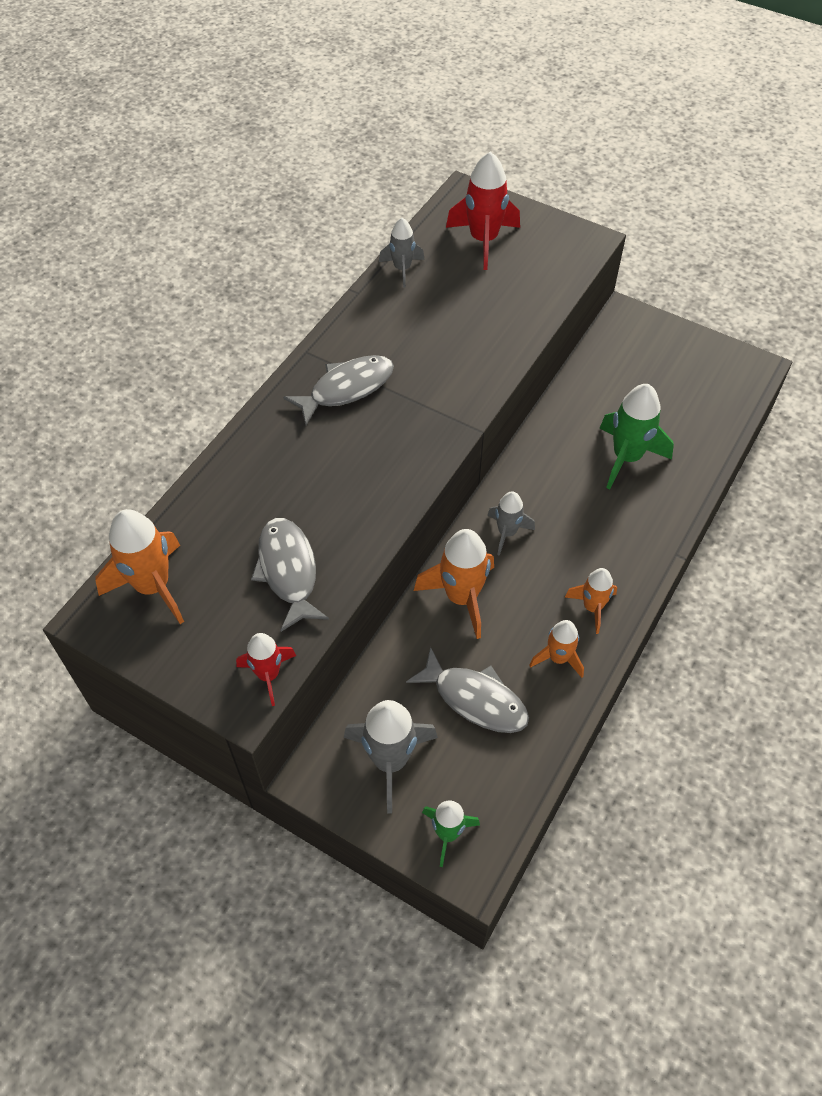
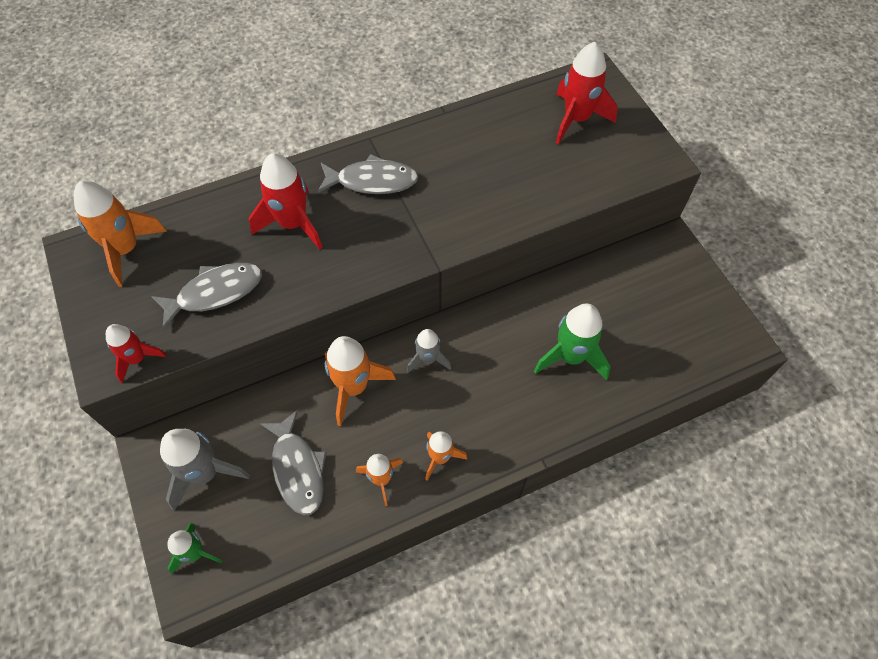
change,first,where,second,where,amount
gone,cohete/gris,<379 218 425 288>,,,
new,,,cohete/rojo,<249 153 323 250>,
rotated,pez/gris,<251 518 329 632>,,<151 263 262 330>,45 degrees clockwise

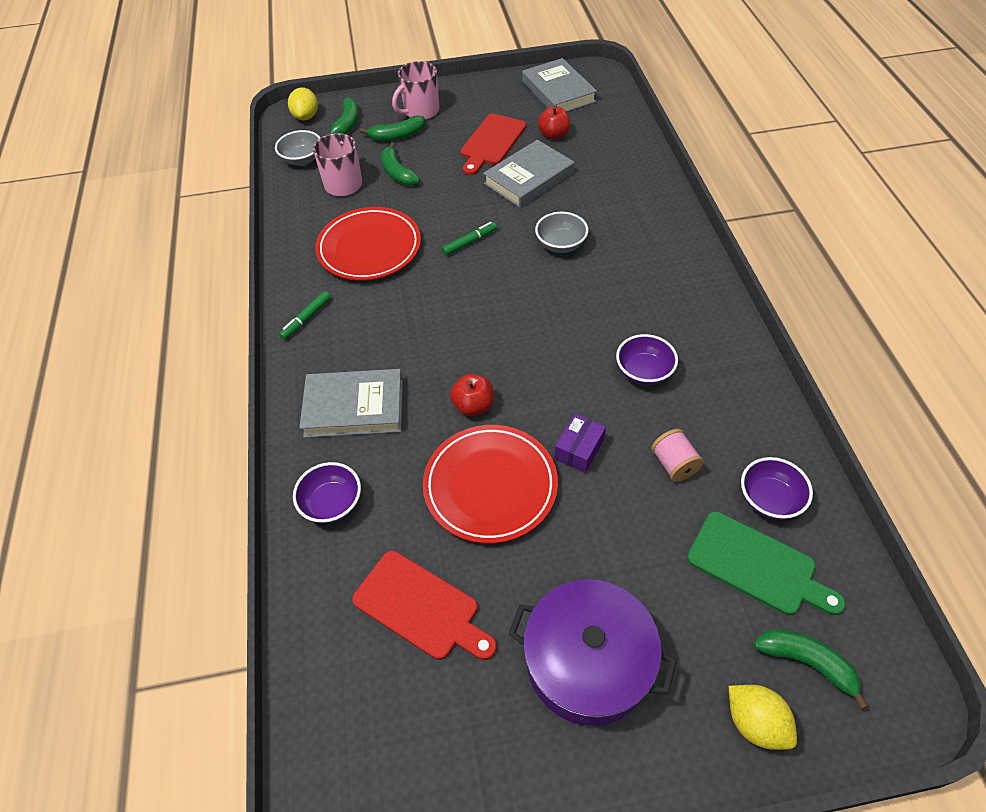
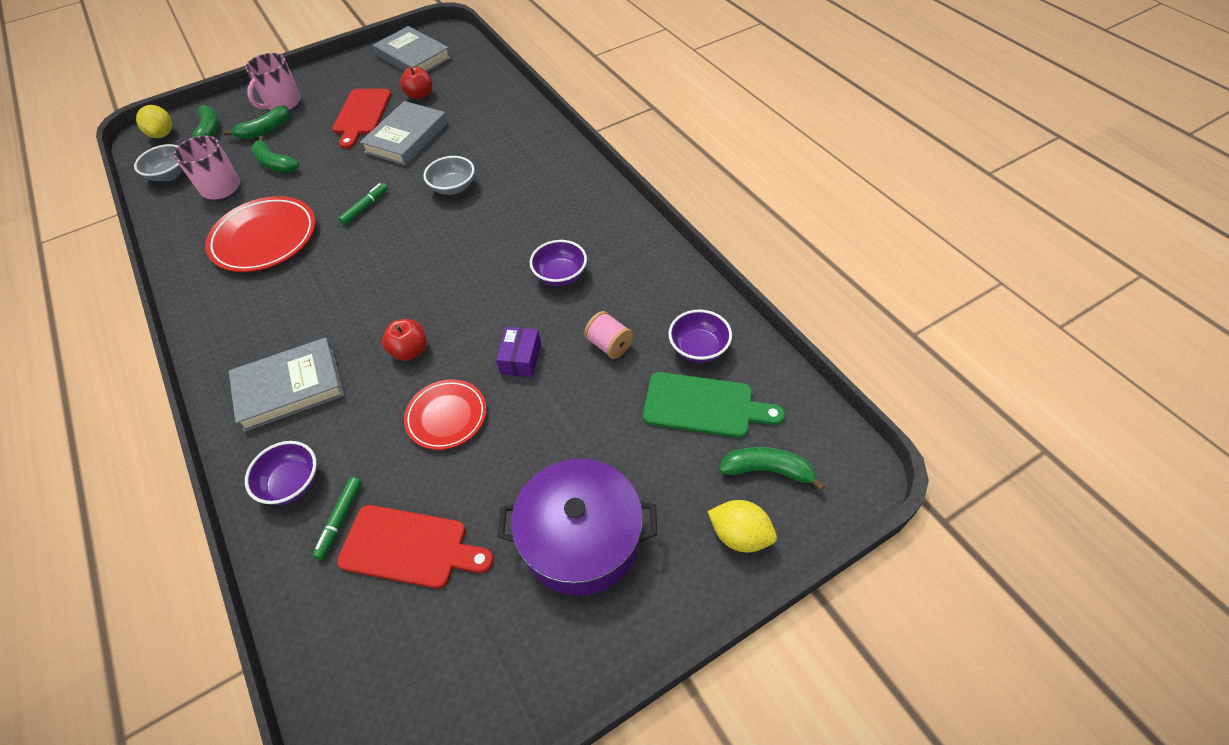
change,first,where,second,where,amount
shifted,rotulador/verde,<279 291 331 340>,,<312 477 361 560>,
scaled,plato/rojo,<423 425 558 544>,,<404 379 486 450>,x0.62

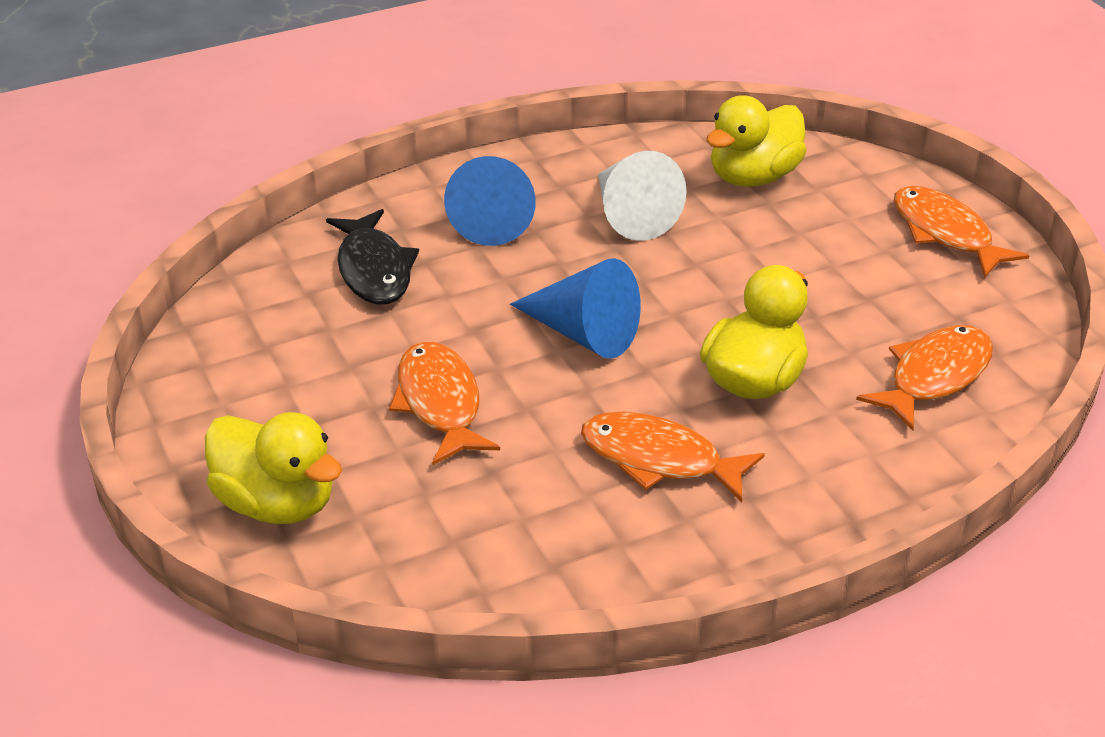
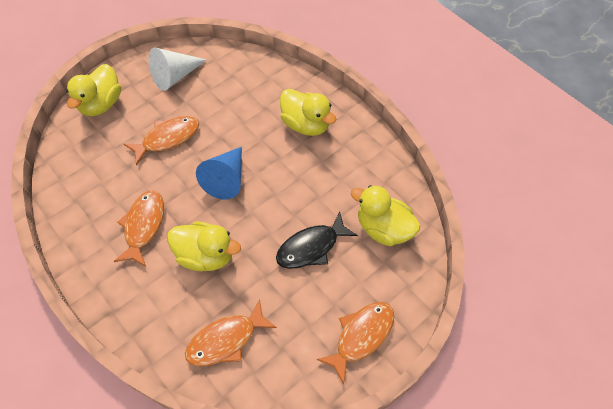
change,first,where,second,where,amount
shifted,pez/negro,<326 209 419 304>,,<276 212 358 269>,
shifted,cono/blanco,<598 151 686 241>,,<148 48 207 91>,
swapped,cono/azul,<444 156 536 246>,pato/amarillo,<280 89 337 136>,
rotated,pez/naranja,<856 325 993 431>,,<185 299 277 366>,120 degrees clockwise

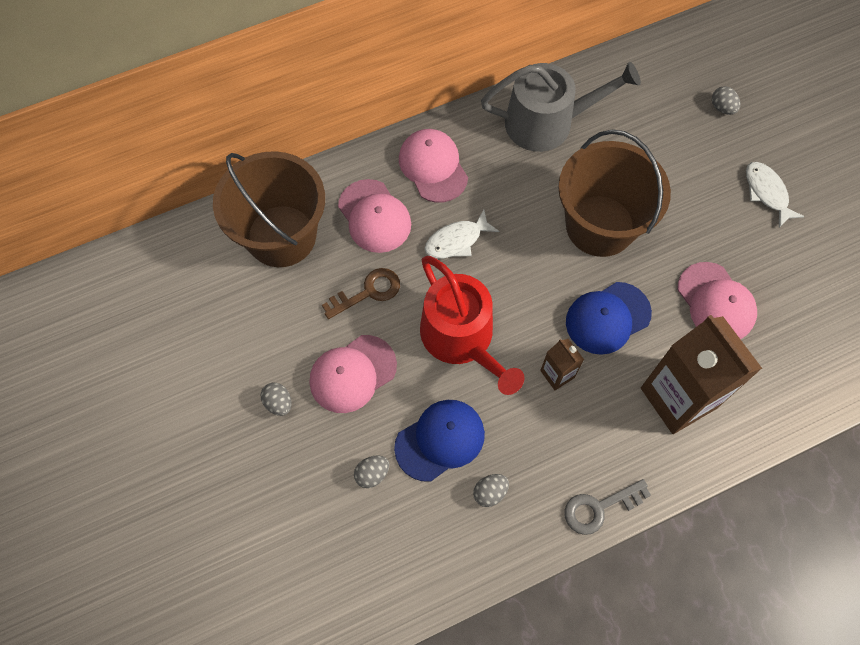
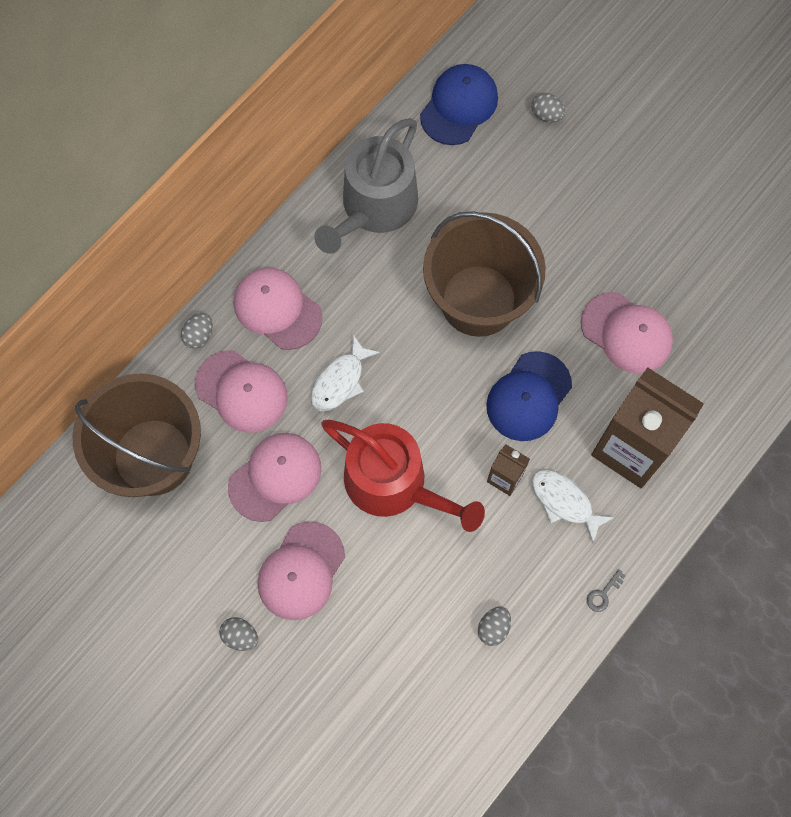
change,first,where,second,where,amount
shifted,huevo/gris,<354 455 389 488>,,<181 313 212 349>,
shifted,gorra/azul,<394 400 485 482>,,<420 64 498 145>,
shifted,pez/blanco,<746 162 805 228>,,<531 469 615 543>,
swapped,llave/marrón,<322 268 400 319>,gorra/rosa,<228 433 321 522>,
rotated,regadera/gris,<481 62 641 152>,,<314 118 418 254>,150 degrees clockwise
scaled,llave/gris,<565 479 651 535>,,<587 569 626 612>,x0.52

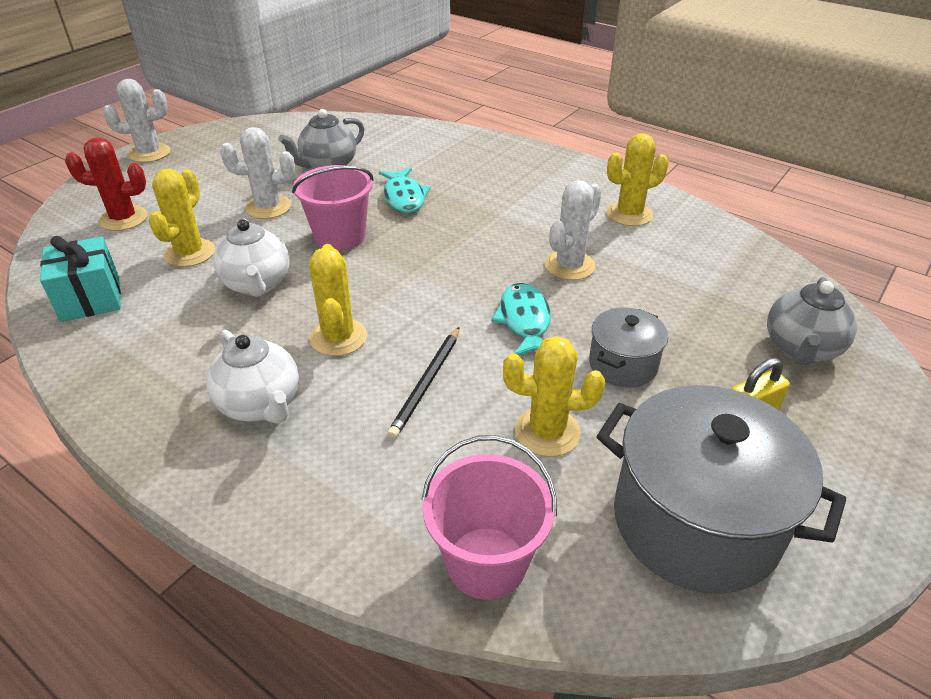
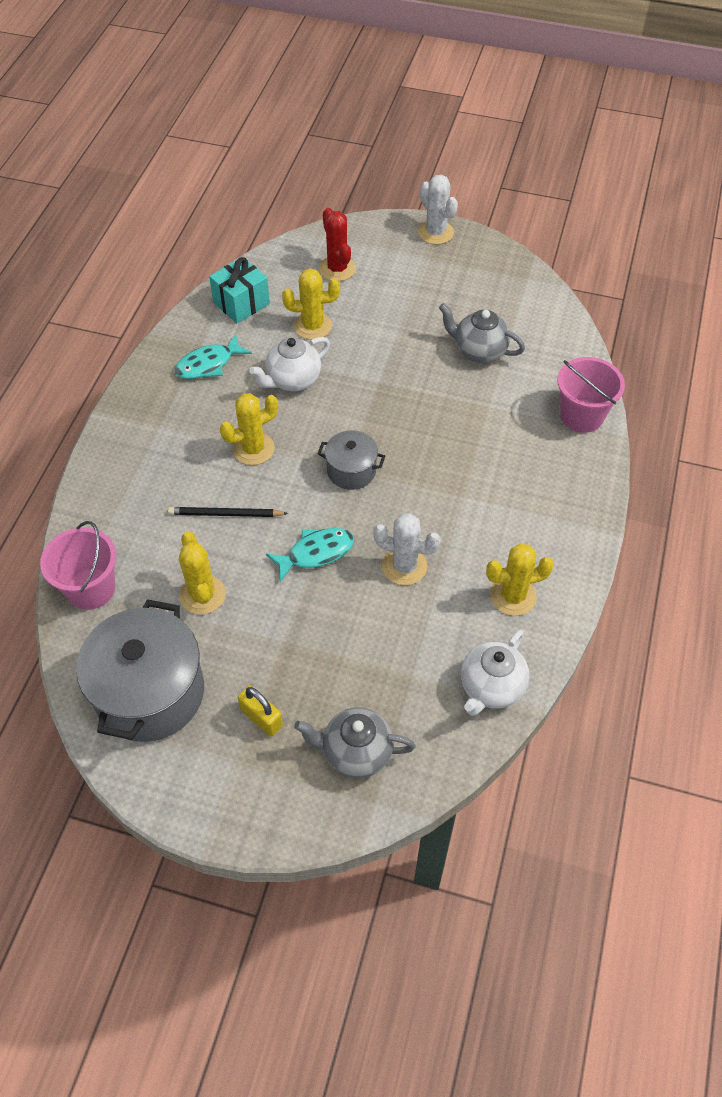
change,first,where,second,where,amount
gone,cactus/blanco,<220 127 295 219>,,,
shifted,tetera/blanco,<206 330 299 424>,,<461 630 529 716>,
shifted,balde/rosa,<292 165 374 251>,,<557 357 625 433>,
shifted,pez/turquesa,<379 168 431 213>,,<174 334 252 379>,
shifted,olla/gris,<589 308 668 387>,,<317 431 385 490>,
rotated,cactus/amarillo,<607 133 669 226>,,<486 544 554 616>,60 degrees counterclockwise

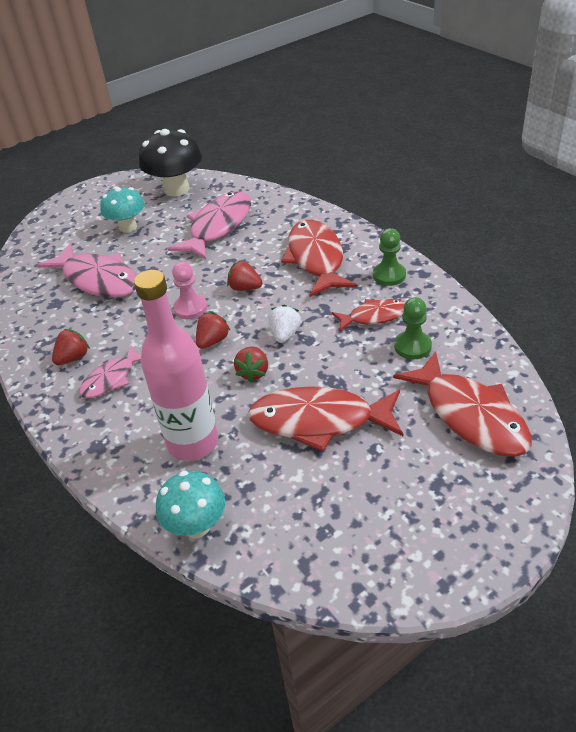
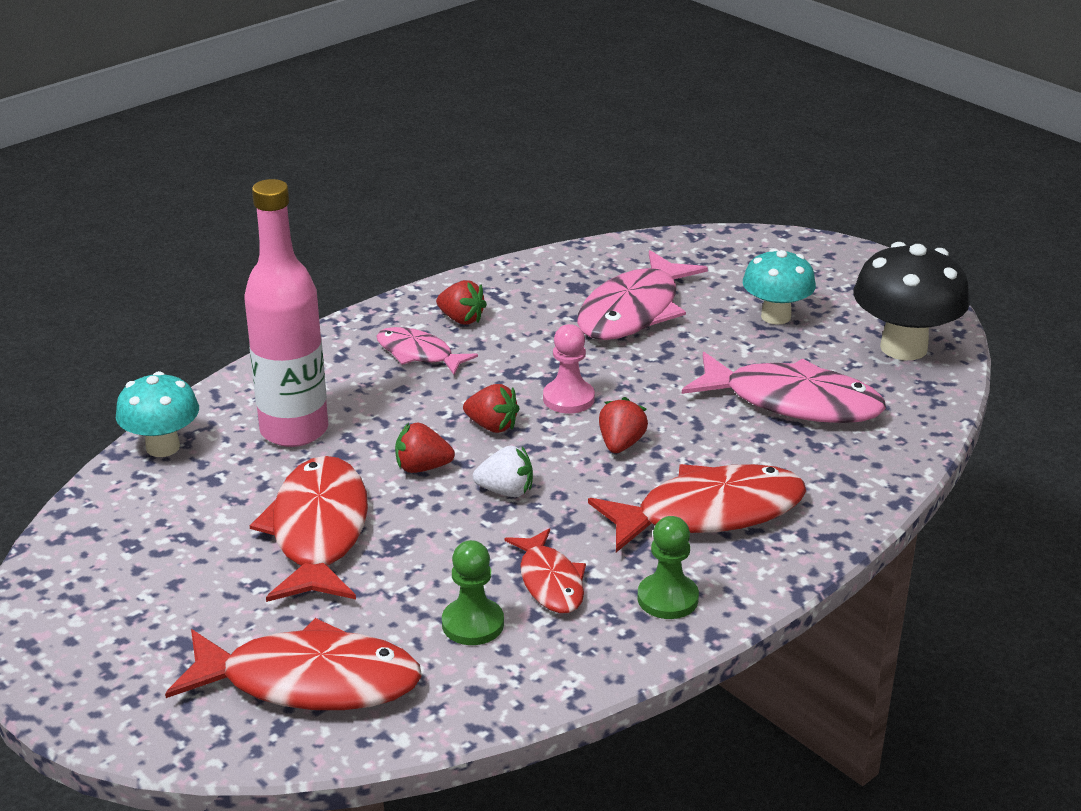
change,first,where,second,where,amount
rotated,pez/rojo,<393 351 532 457>,,<165 618 422 710>,135 degrees counterclockwise

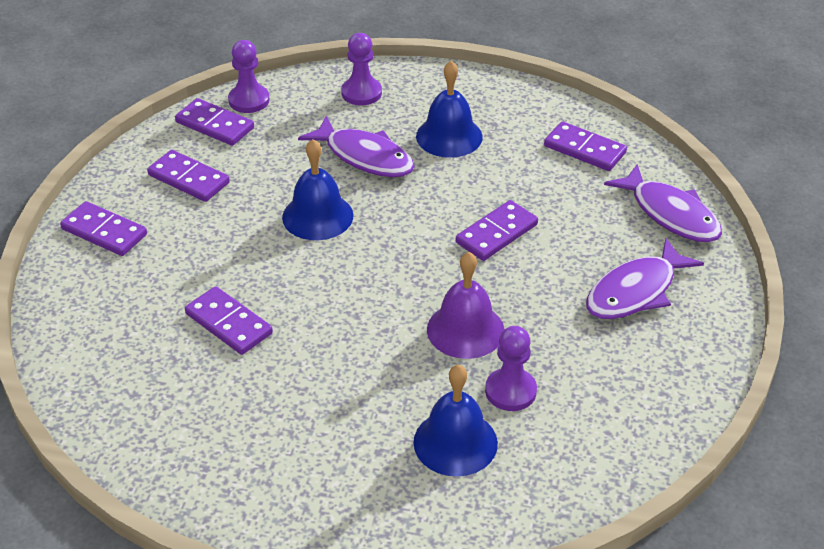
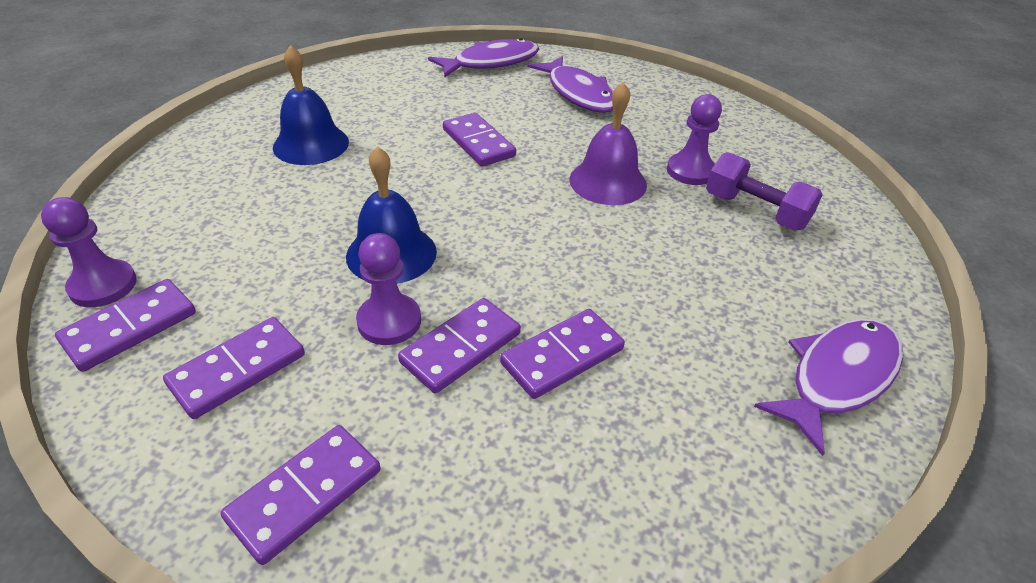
change,first,where,second,where,amount
shifted,pez/morado,<298 116 415 177>,,<754 319 903 456>,
shifted,peón/morado,<341 33 382 106>,,<356 233 421 345>,
shifted,ficha de dominó/morado,<544 121 627 171>,,<398 298 521 393>,
swapped,campana/azul,<413 364 498 477>,mancuerna/morado,<706 152 823 231>,

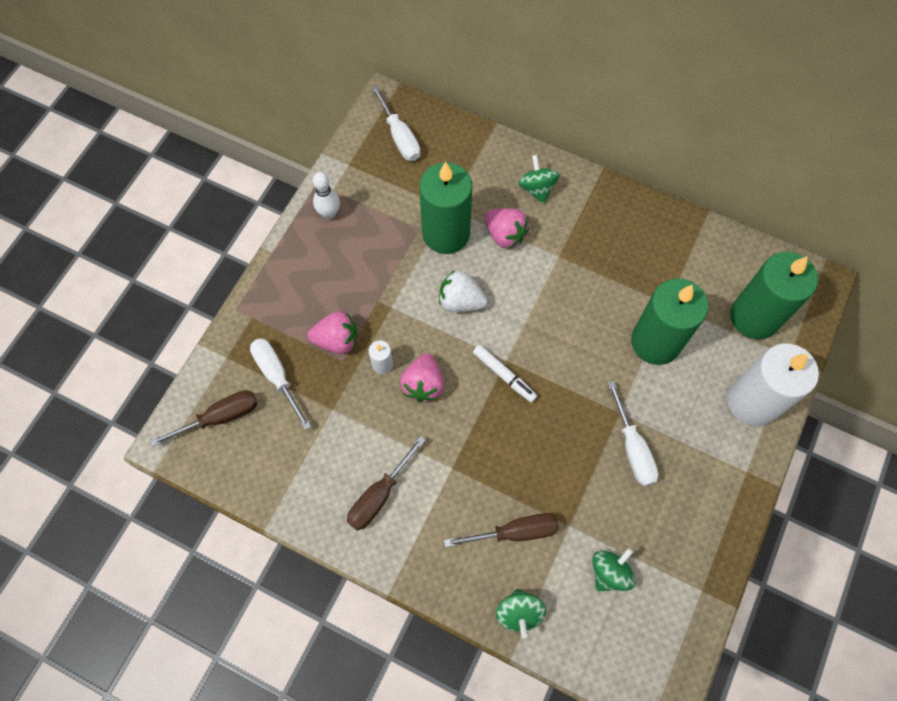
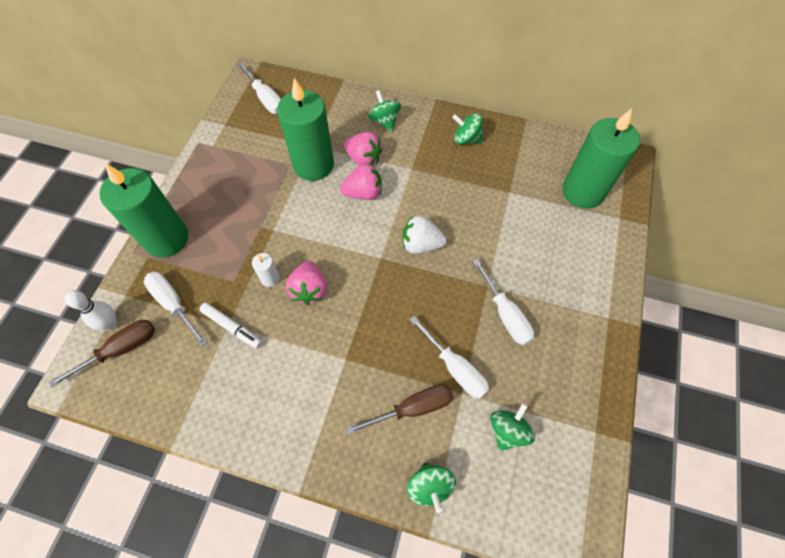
change,first,where,second,where,amount
gone,destornillador/marrón,<347 436 426 531>,,,
gone,vela/blanco,<728 343 819 427>,,,
new,,,destornillador/blanco,<409 316 489 399>,
new,,,peonza/verde,<452 113 483 144>,
shifted,fresa/rosa,<308 311 357 354>,,<340 163 382 200>,
shifted,bolo/blanco,<313 172 340 219>,,<64 290 117 330>,
shifted,fresa/blanco,<439 270 488 312>,,<402 215 447 254>,
shifted,rotulador/blanco,<473 345 537 403>,,<199 303 262 349>,
shifted,vela/verde,<631 278 708 365>,,<99 163 188 258>,

